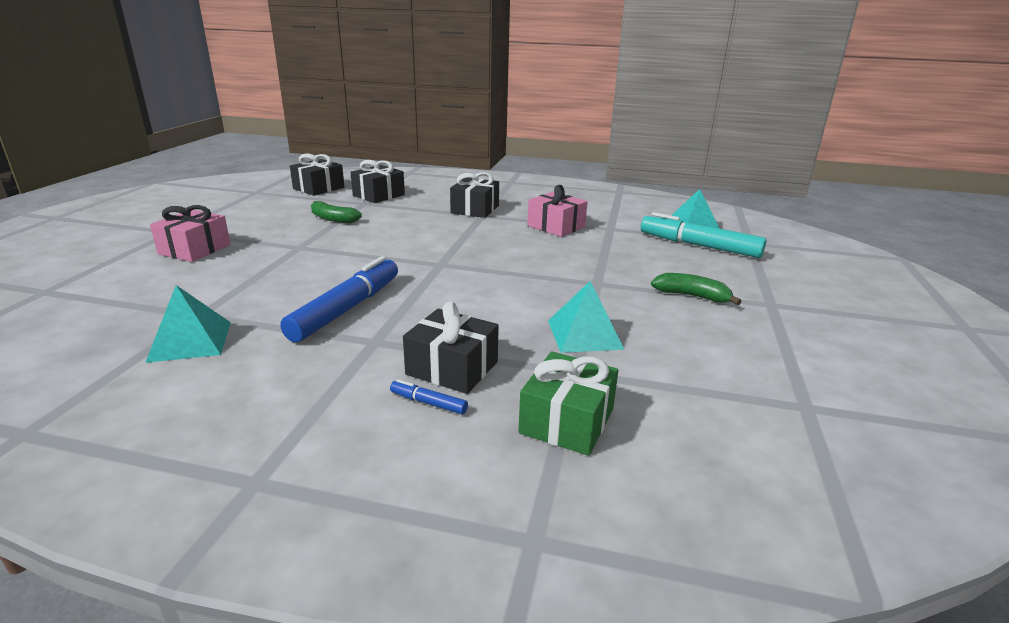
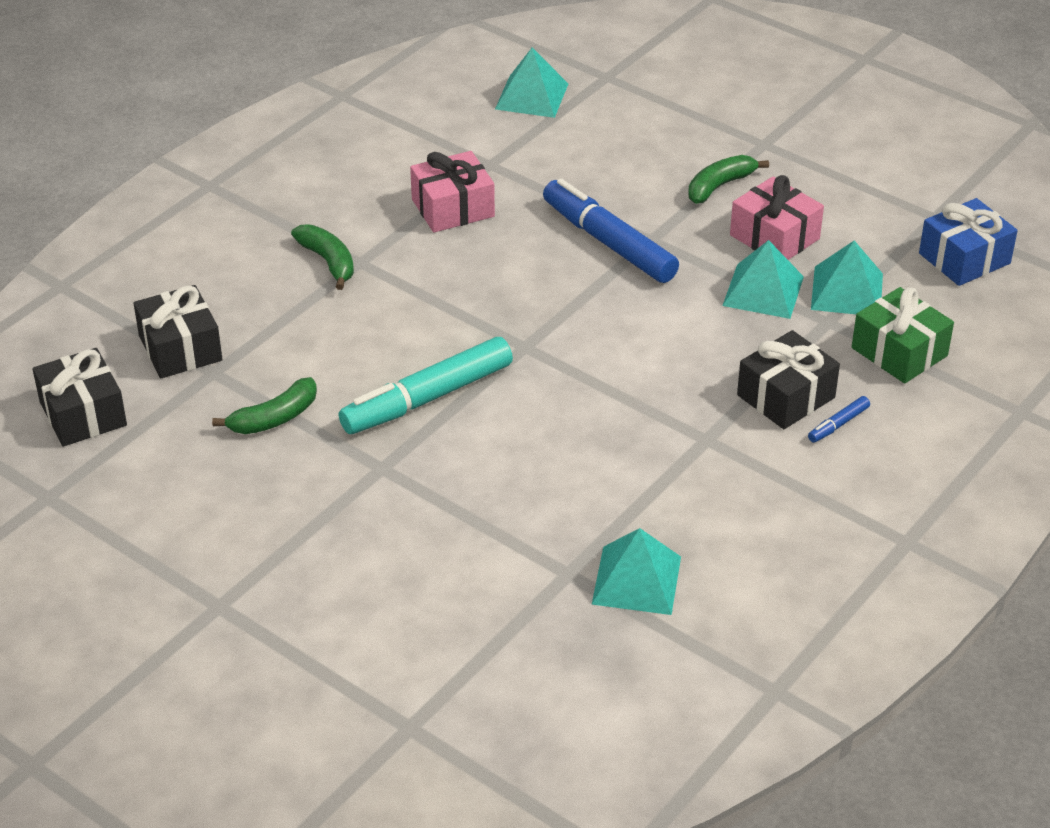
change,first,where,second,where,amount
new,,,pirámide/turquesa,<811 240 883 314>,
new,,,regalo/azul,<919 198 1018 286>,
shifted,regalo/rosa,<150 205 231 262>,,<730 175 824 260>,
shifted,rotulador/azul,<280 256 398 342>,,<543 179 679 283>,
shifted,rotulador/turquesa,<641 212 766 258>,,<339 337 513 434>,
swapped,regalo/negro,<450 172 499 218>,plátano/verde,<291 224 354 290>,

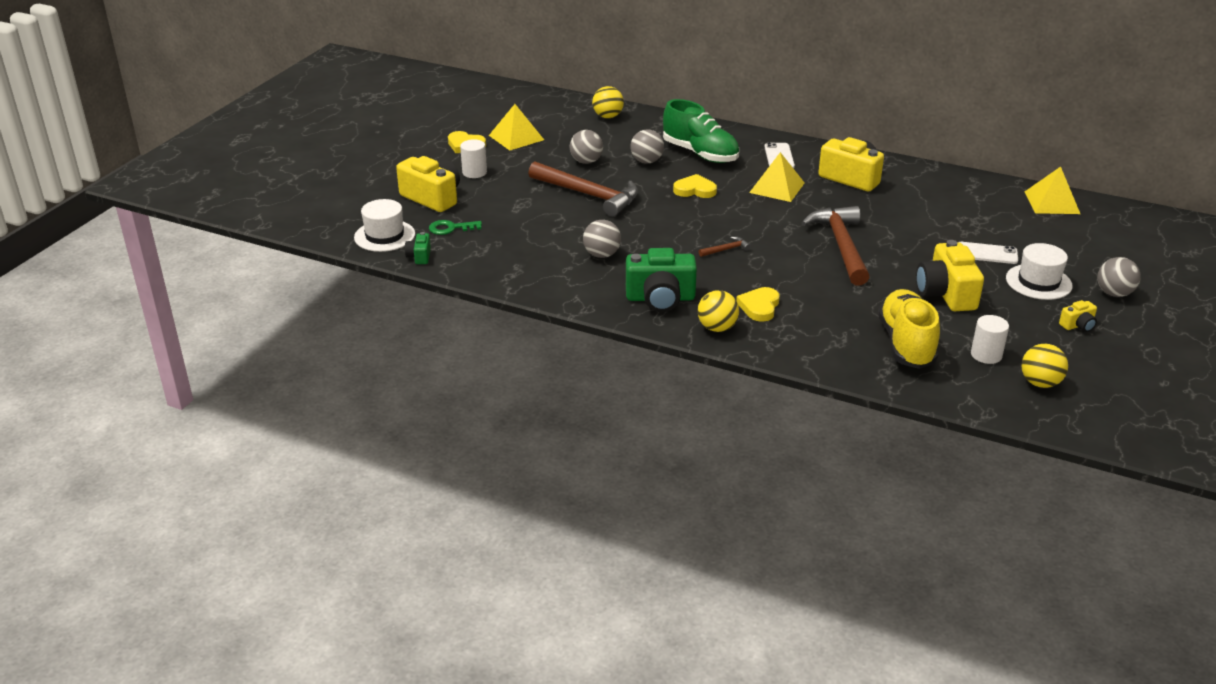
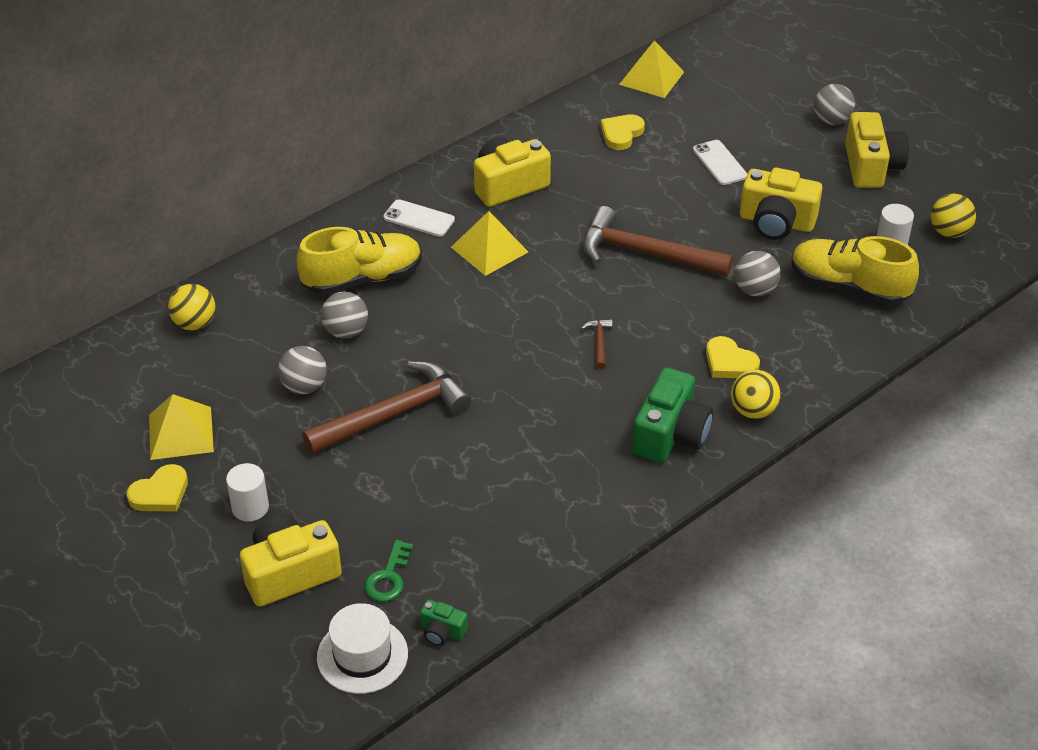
change,first,where,second,where,amount
gone,sombrero/blanco,<1006 243 1072 300>,,,
shifted,pelota/gris,<583 220 621 258>,,<735 251 781 296>,
shifted,corazón/amarillo,<673 174 717 198>,,<601 114 645 150>,
repainted,zapato/verde,<663 99 739 163>,zapato/amarillo,<297 227 422 295>,
rotated,móvil/blanco,<959 242 1018 264>,,<693 140 747 185>,60 degrees counterclockwise
scaled,cámara/amarillo,<1059 300 1097 332>,,<845 112 909 188>,x2.09

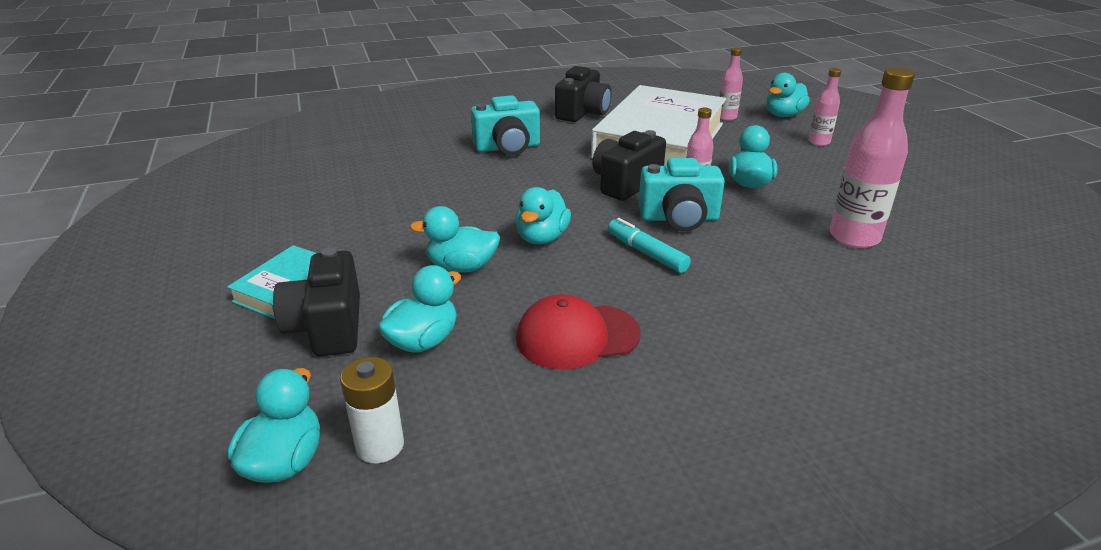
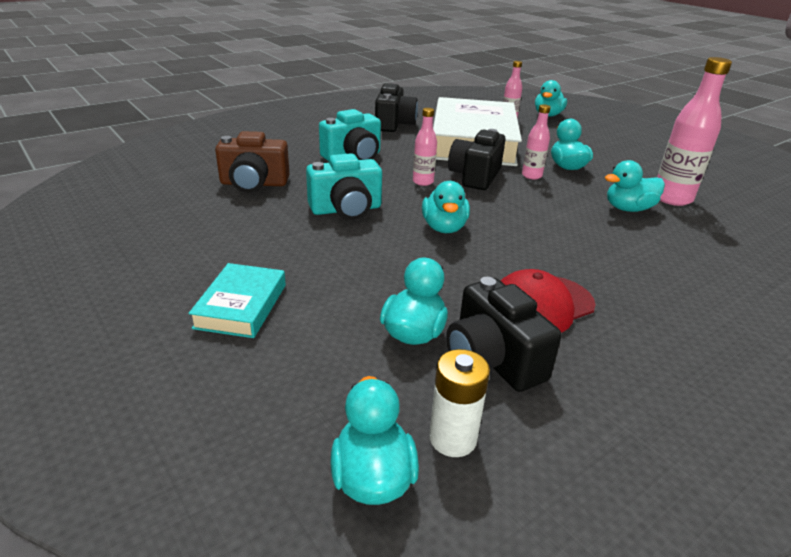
change,first,where,second,where,amount
gone,rotulador/turquesa,<608 218 691 273>,,,
new,,,cámara/marrón,<215 131 289 193>,
shifted,cámara/negro,<273 248 360 356>,,<446 277 562 392>,
shifted,pato/turquesa,<410 206 500 273>,,<605 160 665 212>,
shifted,cámara/turquesa,<638 158 725 232>,,<306 153 382 220>,
shifted,botella/rosa,<808 68 841 146>,,<413 108 437 186>,

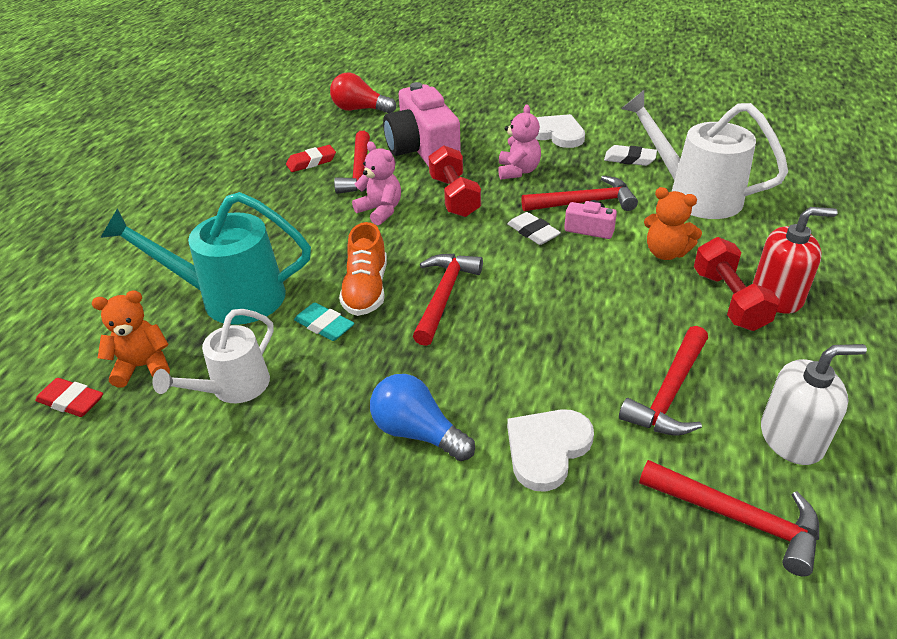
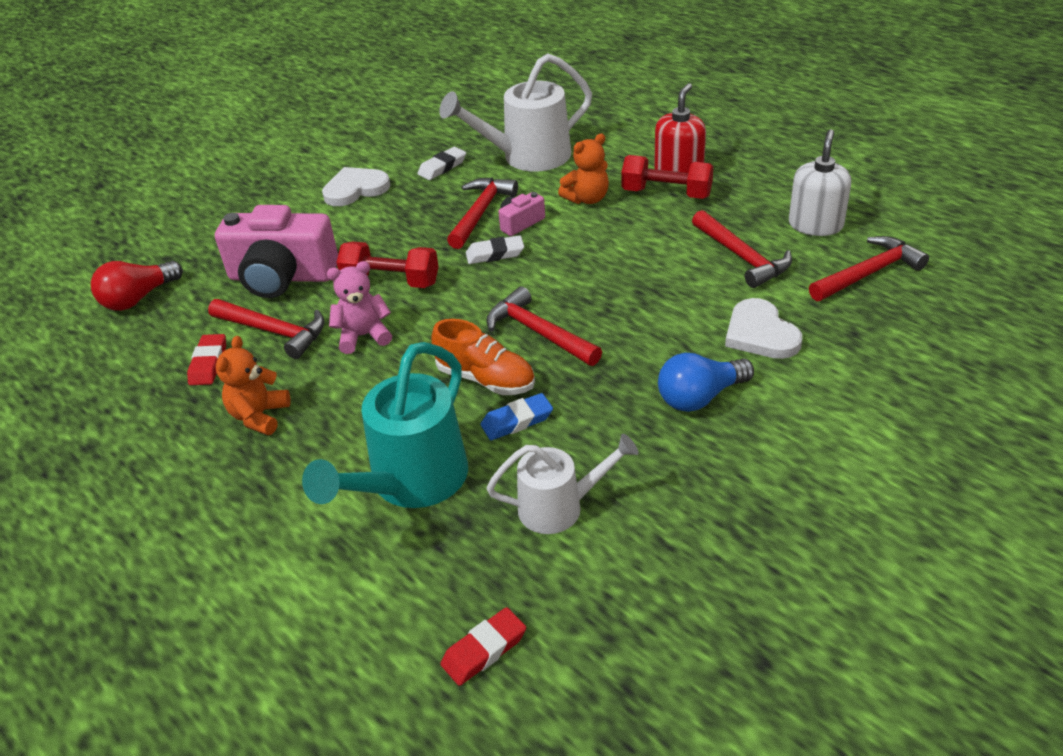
change,first,where,second,where,amount
gone,osito/rosa,<498 104 541 180>,,,
shifted,osito/naranja,<92 290 170 387>,,<216 336 291 435>,
repainted,goma de borrar/turquesa,<294 303 354 341>,goma de borrar/azul,<480 393 553 440>,
rotated,regadera/blanco,<152 309 274 403>,,<487 434 638 534>,75 degrees counterclockwise

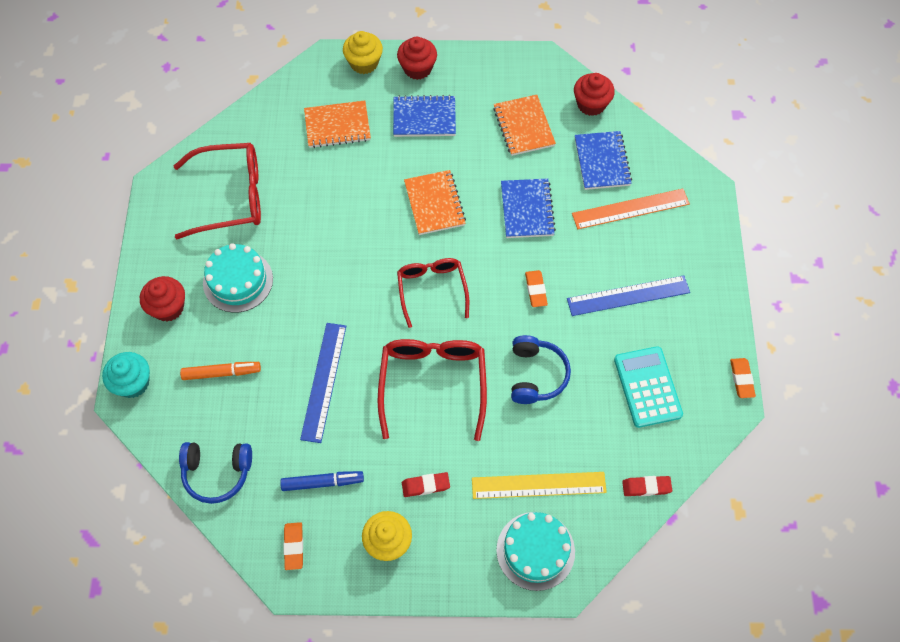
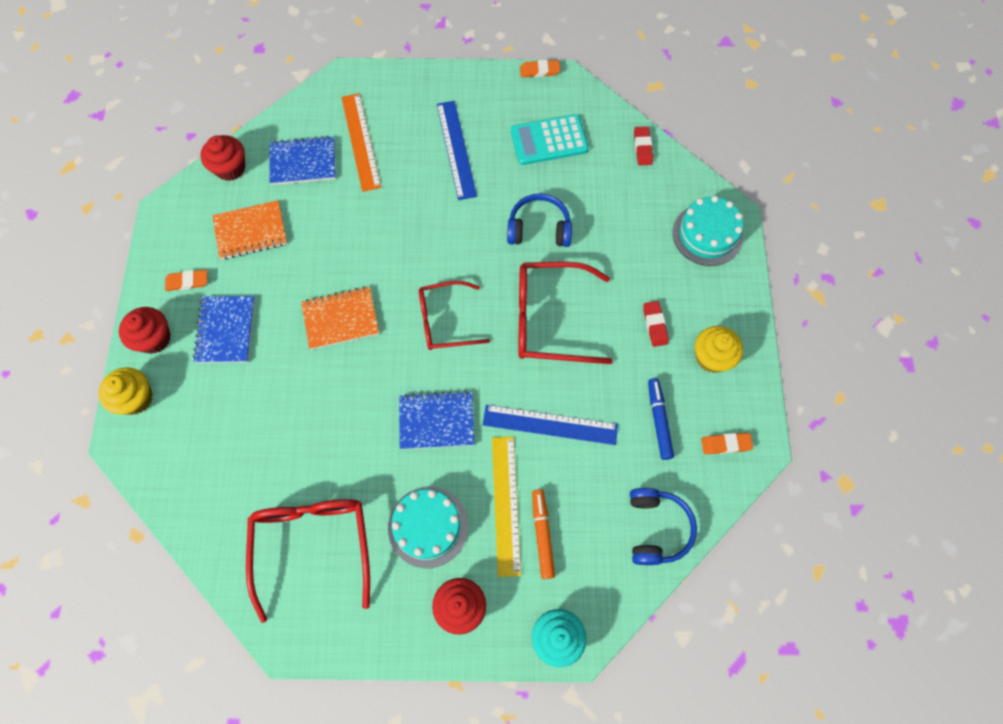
change,first,where,second,where,amount
gone,cuaderno/naranja,<304 101 371 148>,,,
shifted,regla/amarillo,<472 472 607 499>,,<492 437 521 577>,
shifted,cuaderno/azul,<501 178 556 238>,,<399 391 474 449>,
shifted,goma de borrar/naranja,<525 270 548 307>,,<165 270 207 291>,

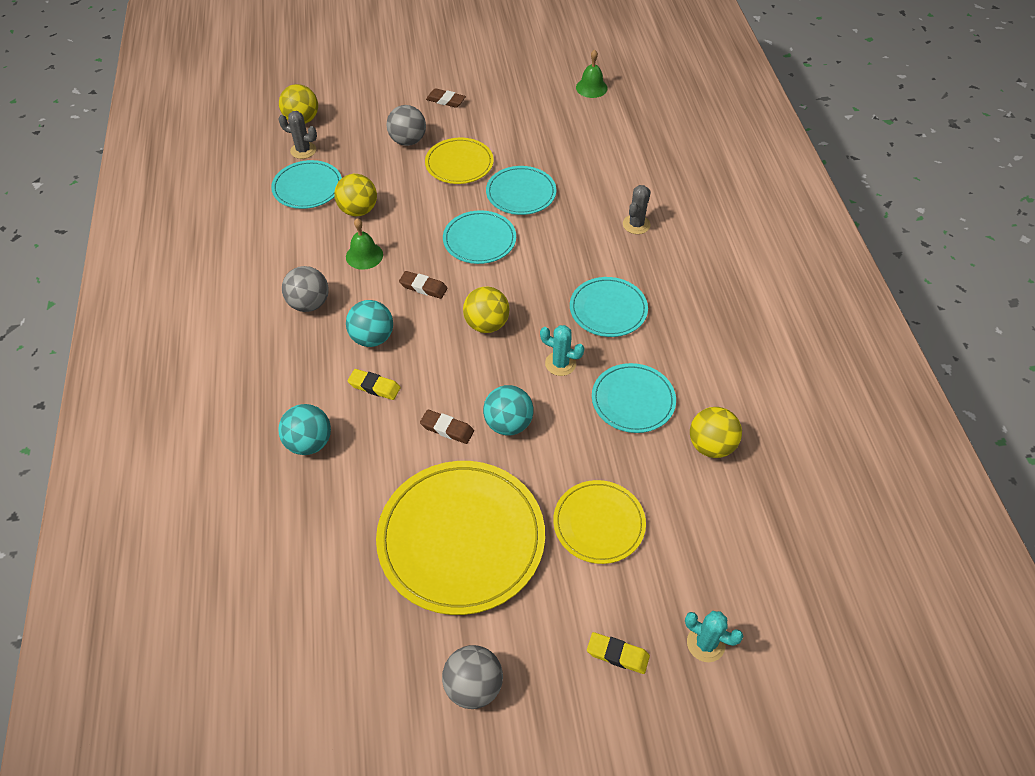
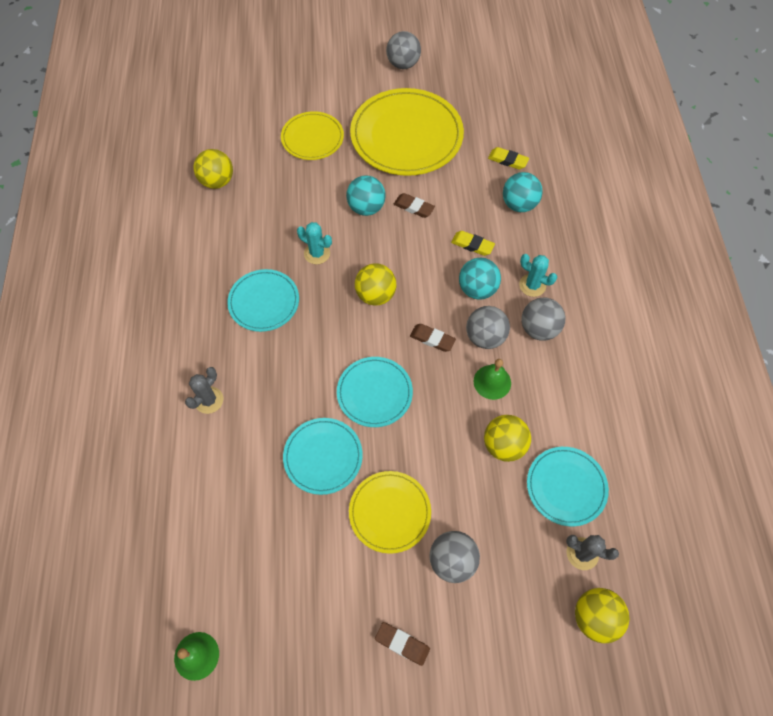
change,first,where,second,where,amount
gone,plato/turquesa,<592 363 676 433>,,,
new,,,pelota/gris,<466 306 510 349>,
shifted,goma de borrar/amarillo,<587 632 650 674>,,<488 147 529 170>,
shifted,cactus/turquesa,<685 611 744 662>,,<519 254 557 297>,

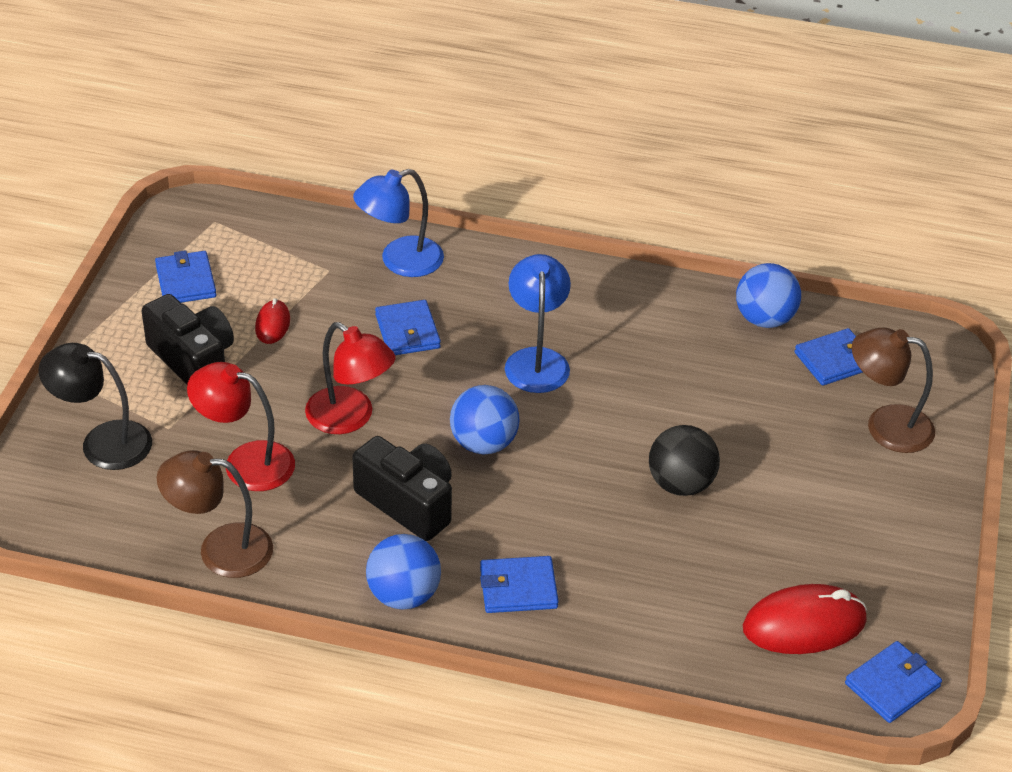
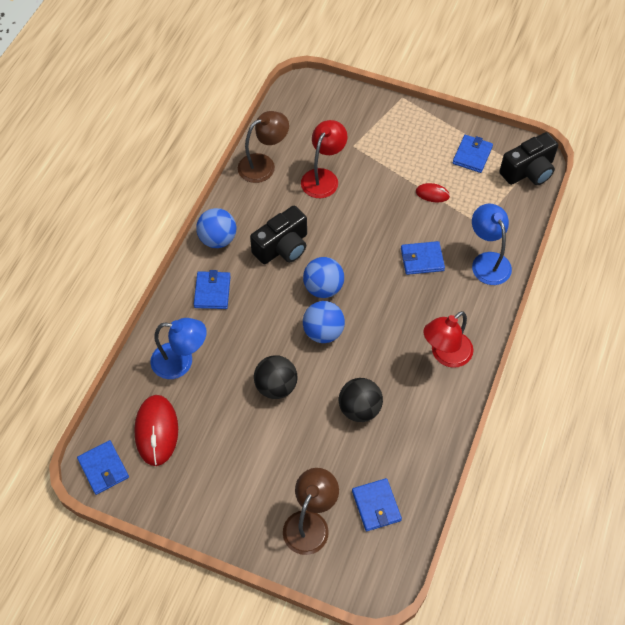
change,first,where,second,where,amount
gone,lámpara/negro,<38 343 152 470>,,,
new,,,pelota/negro,<339 378 383 422>,
shifted,cámara/negro,<142 294 234 385>,,<499 132 558 185>,
shifted,lámpara/rojo,<305 322 395 434>,,<423 311 473 368>,
shifted,lámpara/azul,<505 254 571 393>,,<150 318 207 379>,
shifted,pelota/azul,<736 263 801 328>,,<303 301 345 343>,
rotated,cartera/azul,<155 250 217 303>,,<453 135 493 173>,60 degrees counterclockwise
rotated,lámpara/marrón,<157 450 273 578>,,<238 111 289 183>,45 degrees clockwise

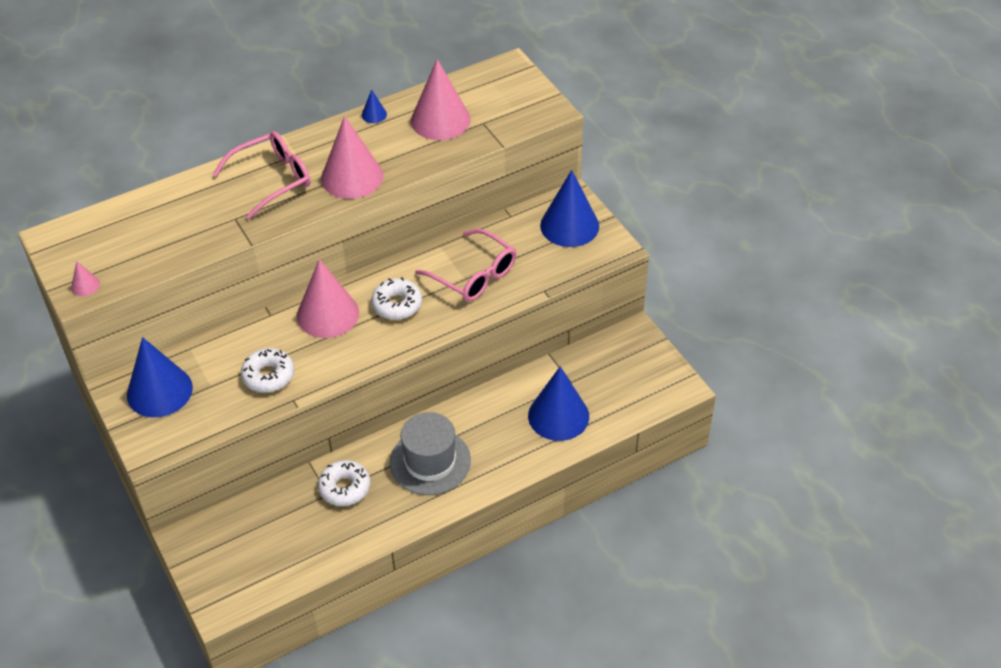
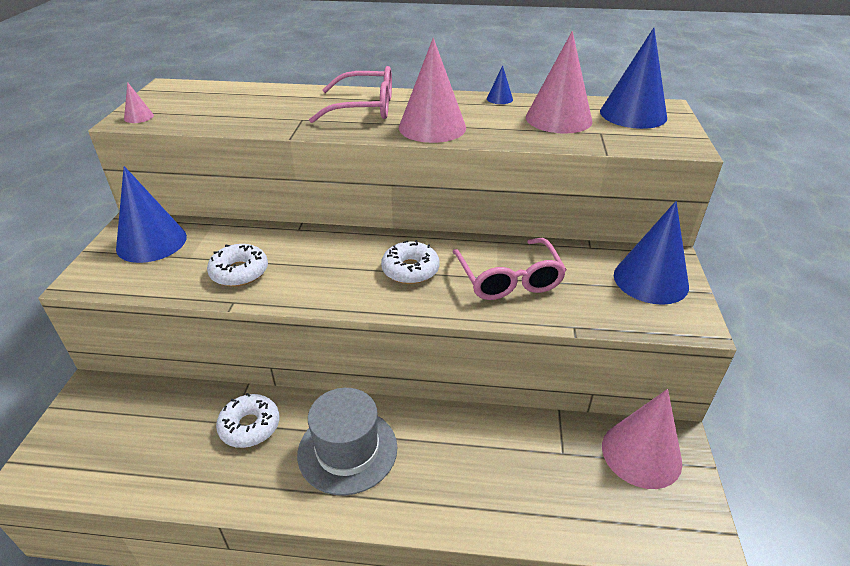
change,first,where,second,where,amount
shifted,cono/rosa,<297 259 359 338>,,<602 389 682 489>,
shifted,cono/azul,<528 366 589 441>,,<600 28 667 129>,

